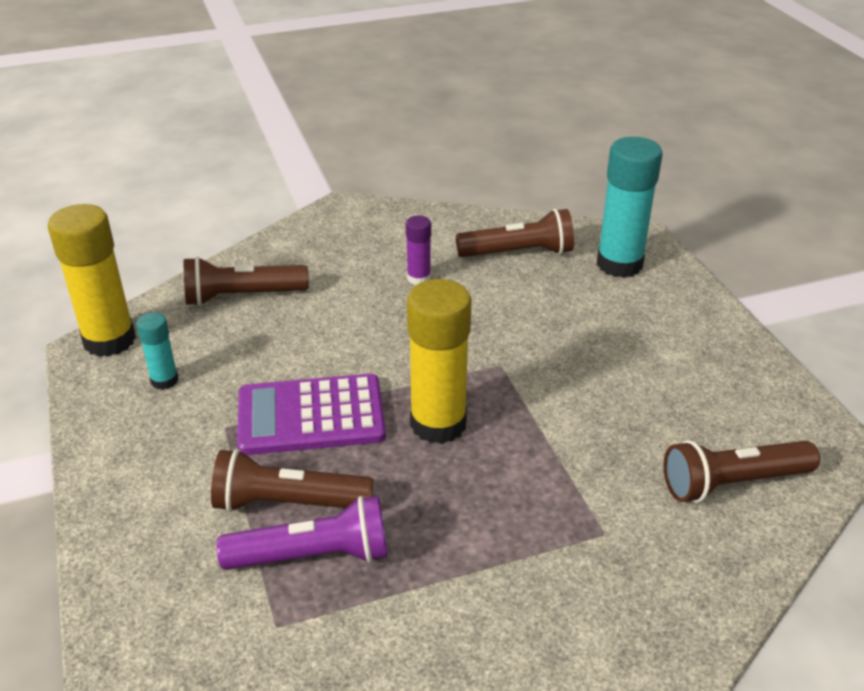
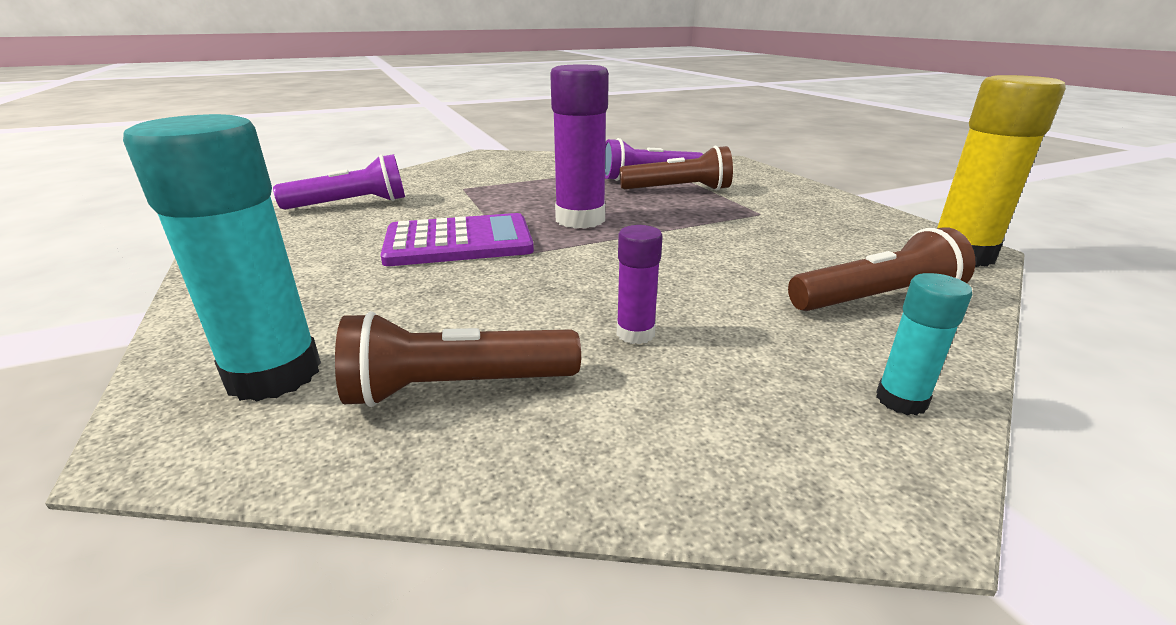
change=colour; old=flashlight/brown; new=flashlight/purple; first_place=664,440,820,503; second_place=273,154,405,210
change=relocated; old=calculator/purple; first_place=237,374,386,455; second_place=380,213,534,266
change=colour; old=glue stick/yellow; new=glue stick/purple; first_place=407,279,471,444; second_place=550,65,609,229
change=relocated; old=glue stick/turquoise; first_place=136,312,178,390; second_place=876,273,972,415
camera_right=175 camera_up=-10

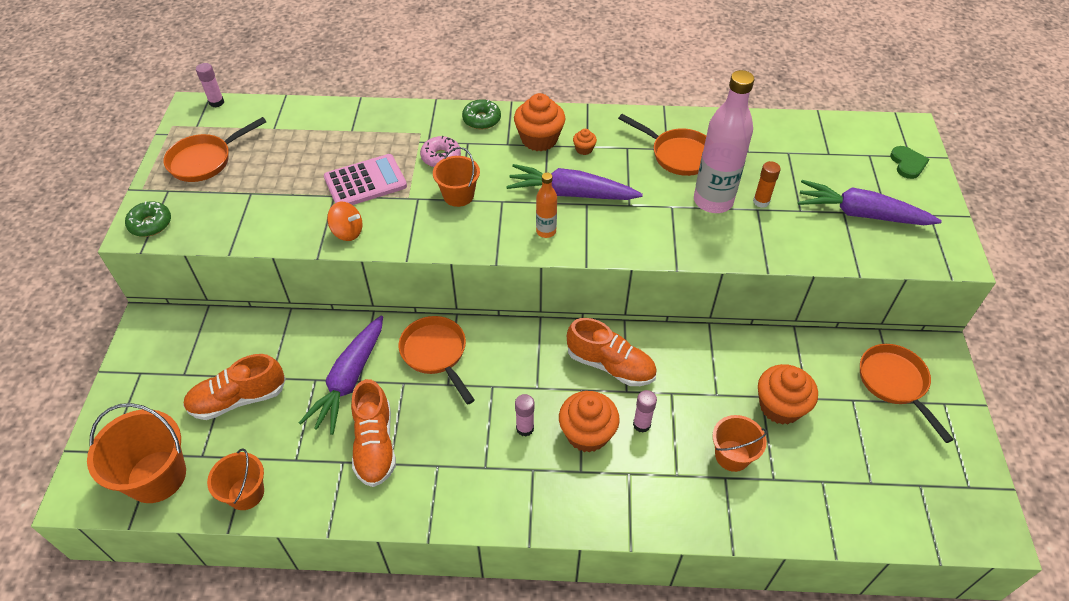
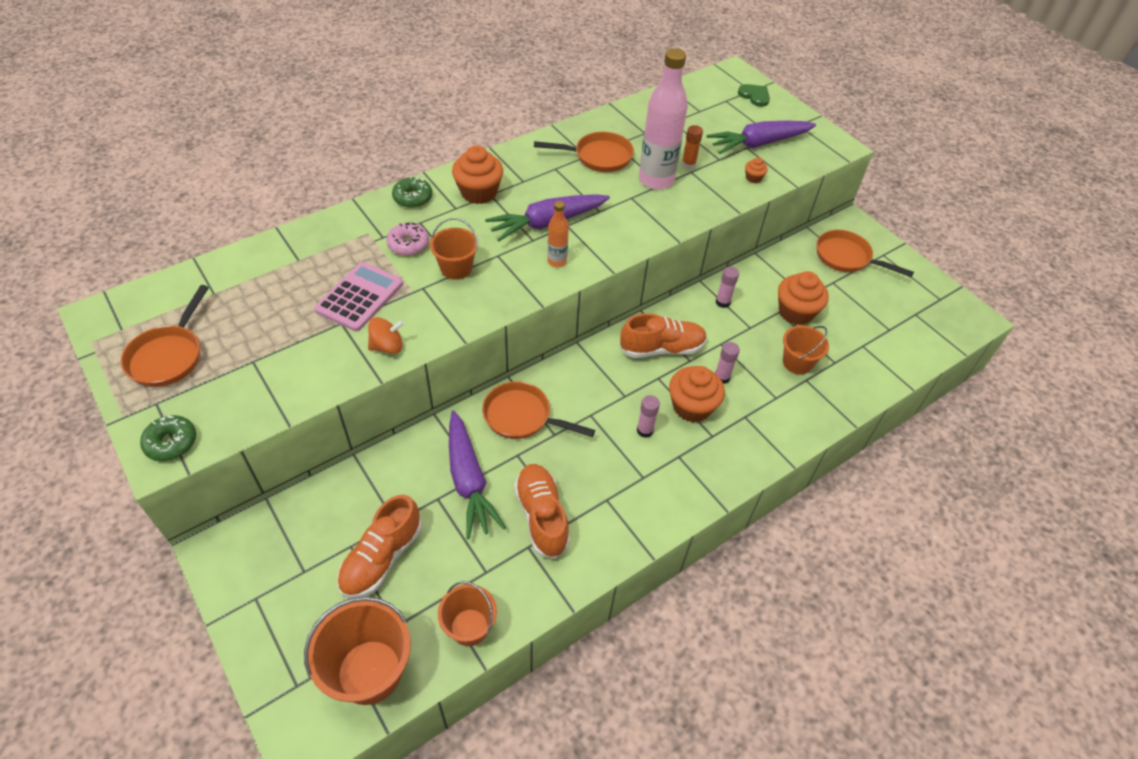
change=spun; old=shoe/orange; first_place=351,379,396,487; second_place=514,464,570,559; degrees=-150
change=relocated; old=glue stick/pink; first_place=196,63,224,107; second_place=716,267,739,308
change=relocated; old=cupcake/orange; first_place=573,129,597,155; second_place=745,157,768,183
camera_right=-40 camera_up=0

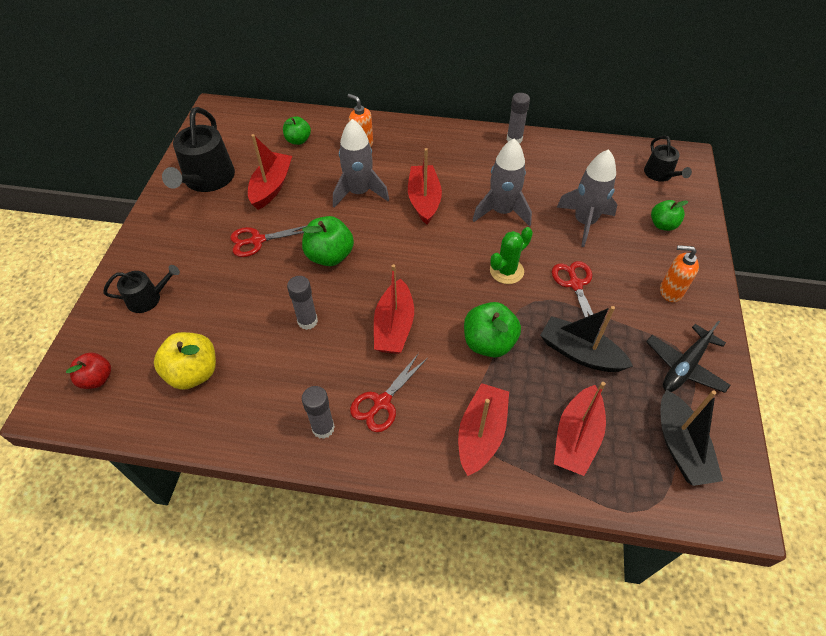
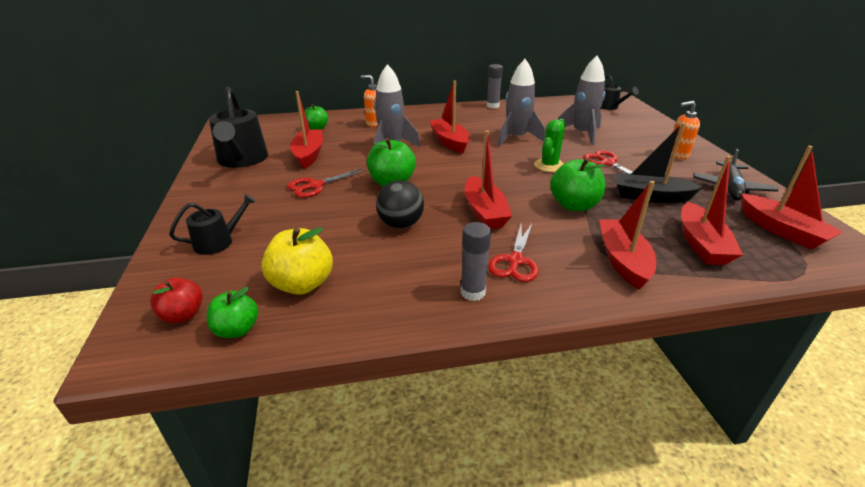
change=relocated; old=apple/green; first_place=651,200,688,231; second_place=206,287,258,338
change=exchanged; old=glue stick/grey; new=ball/black; first_place=287,276,318,330; second_place=376,180,424,228
change=colour; old=boat/black; new=boat/red; first_place=661,390,723,486; second_place=741,146,843,249
camera_right=-20 camera_up=-20

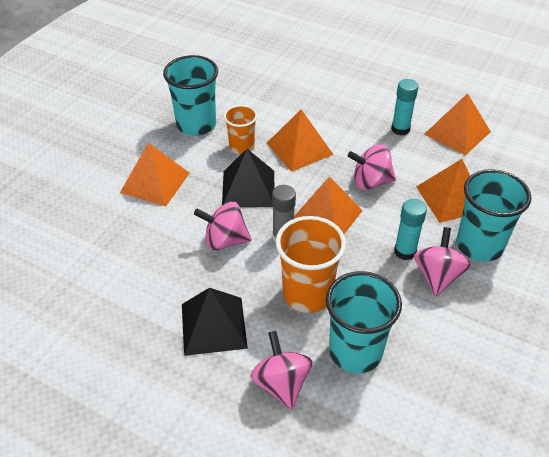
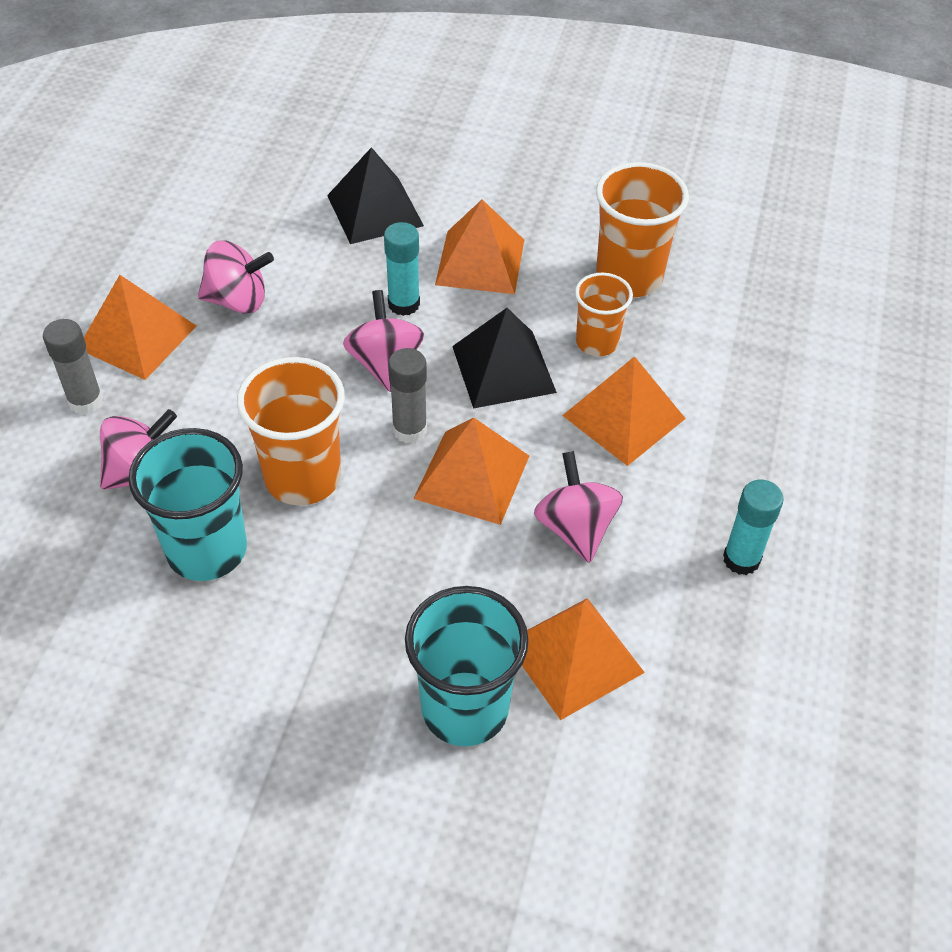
change=appeared; new=glue stick/grey; second_place=43,319,103,415
change=relocated; old=pyramid/orange; first_place=425,93,491,156; second_place=84,275,196,380
change=relocated; old=spinning top/pink; first_place=414,227,471,296; second_place=198,241,274,314
change=relocated; old=pyramid/black; first_place=182,288,248,356; second_place=327,147,424,244
change=relocated; old=glue stick/turquoise; first_place=394,199,427,260; second_place=384,222,420,316
change=colour; old=cup/turquoise; new=cup/orange; first_place=163,55,218,136; second_place=596,162,689,297
camera_right=75 camera_up=5

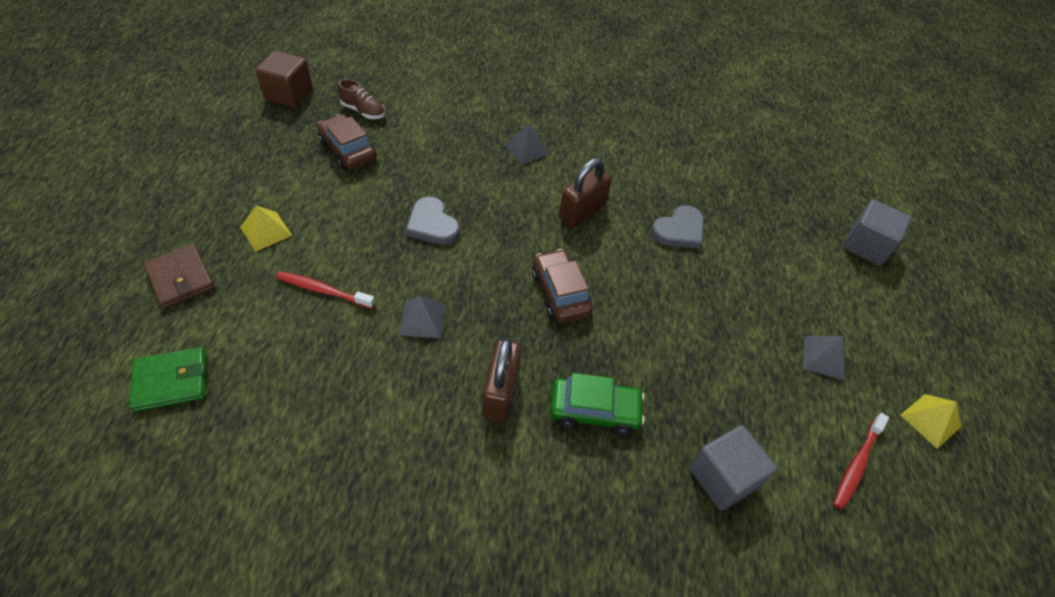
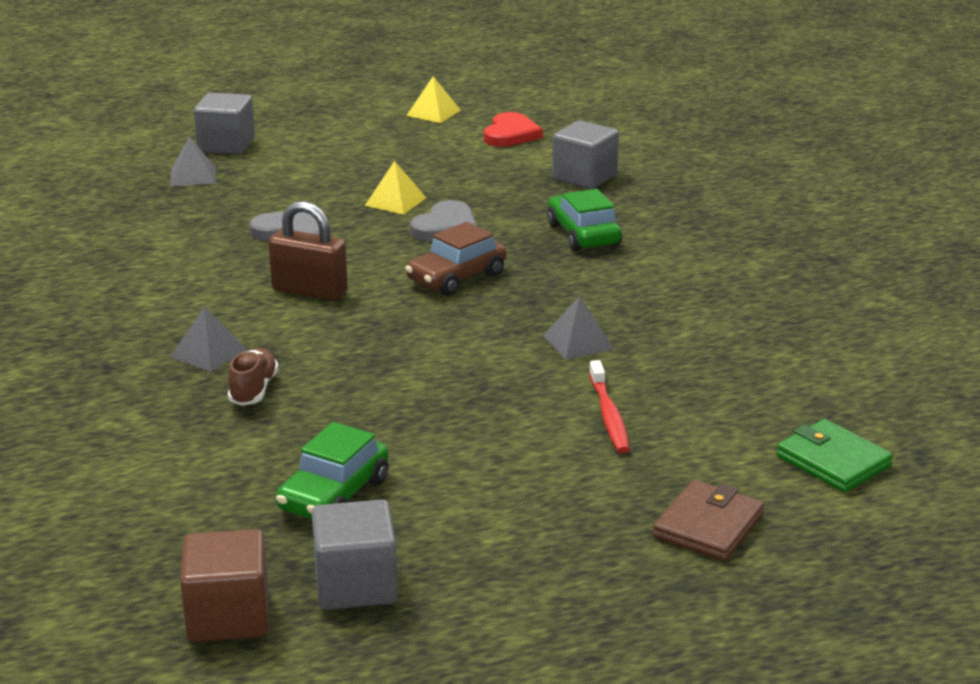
change=relocated; old=pyramid/grey; first_place=803,336,845,380; second_place=171,137,215,186
change=relocated; old=shoe/brown; first_place=338,79,385,119; second_place=228,348,279,406
change=colour; old=car/brown; new=car/green; first_place=317,114,377,170; second_place=276,422,389,519
change=appeared; new=cube/grey; second_place=312,499,398,610
change=relocated; old=pyramid/yellow; first_place=240,206,293,251; second_place=365,161,426,215
change=relocated; old=heart/grey; first_place=405,197,460,245; second_place=410,200,477,241
change=exchanged; old=toothbrush/red; new=heart/red; first_place=833,413,889,510; second_place=484,112,543,147
change=missing; old=padlock/brown; first_place=482,338,521,422
camera_right=-110 camera_up=-25

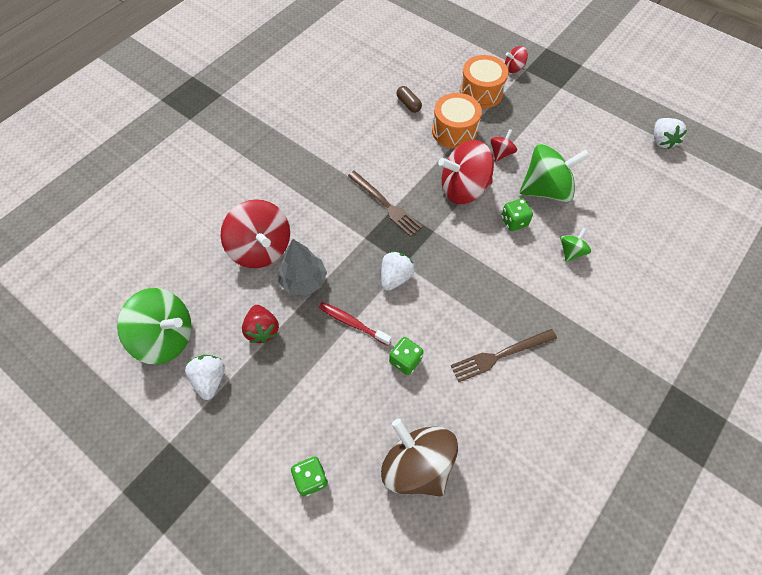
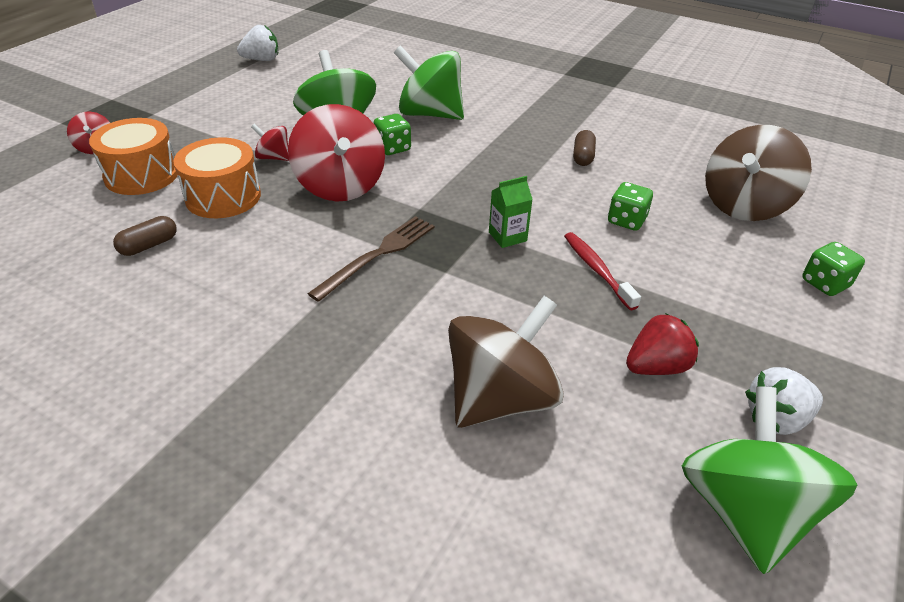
change=size; old=spinning top/green; first_place=560,228,591,262; second_place=394,45,464,120; factor=2.1
change=colour; old=spinning top/red; new=spinning top/brown; first_place=221,199,290,268; second_place=448,296,564,428
change=exchanged; old=strawberry/white; new=carton/green; first_place=381,251,415,291; second_place=489,176,533,248
change=spun; old=toothbrush/red; first_place=319,302,392,346; second_place=564,232,641,310; degrees=135
change=exchanged; old=fork/brown; new=capsule/brown; first_place=451,329,557,382; second_place=573,130,596,166
change=missing; old=tree/grey; first_place=278,239,327,296
camera_right=-100 camera_up=-20

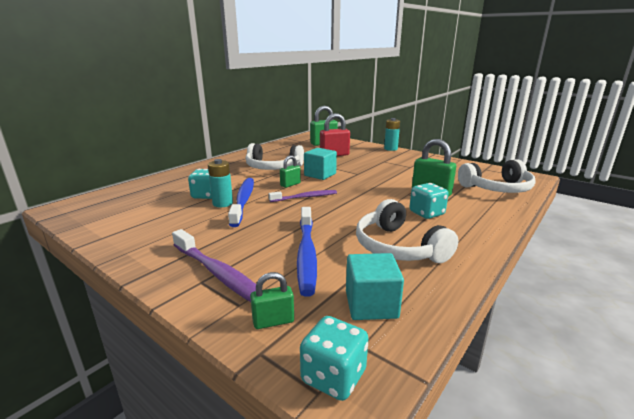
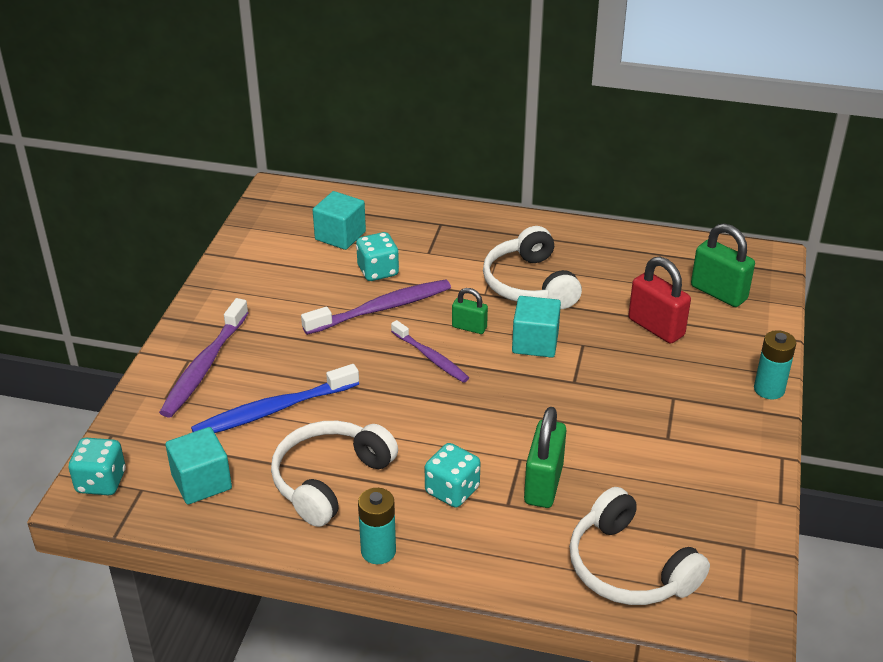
change=colour; old=toothbrush/blue; new=toothbrush/purple; first_place=228,178,254,227; second_place=301,279,451,335
change=appeared; new=cube/turquoise; second_place=313,191,366,250
change=relocated; old=battery/turquoise; first_place=208,159,233,207; second_place=358,488,396,564
change=missing; old=padlock/green; first_place=250,272,294,329
camera_right=65 camera_up=15

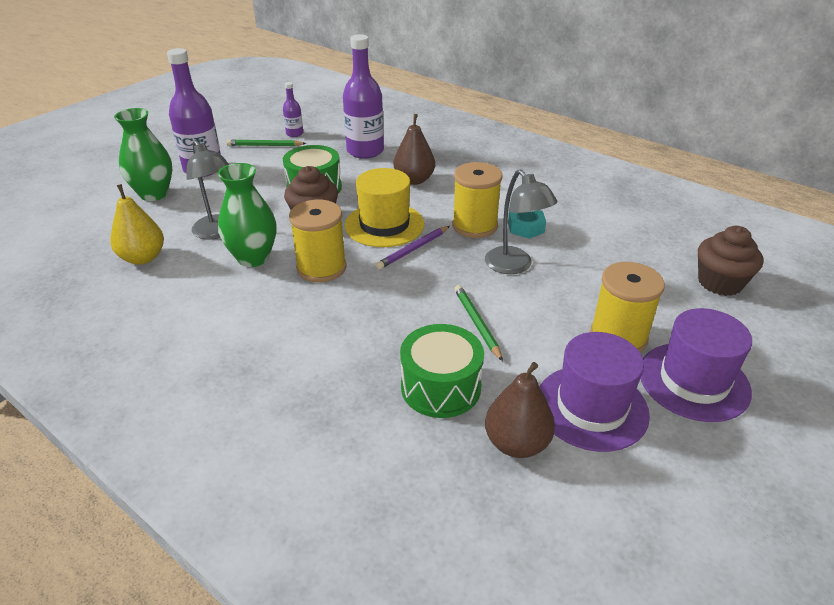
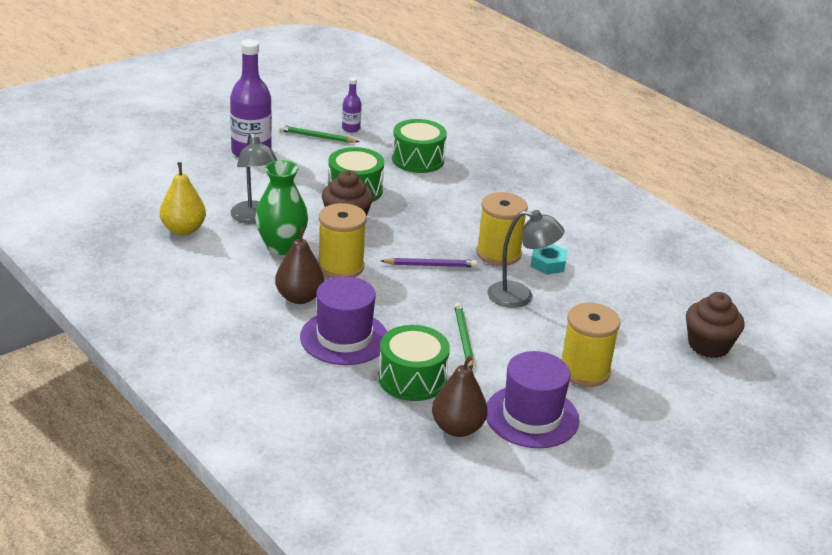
change=relocated; old=pear/brown; first_place=394,114,435,185; second_place=275,227,324,304
change=relocated; old=hat/purple; first_place=640,308,752,422; second_place=300,276,387,365
change=spun; old=pencil/purple; first_place=376,226,450,270; second_place=381,258,478,267; degrees=-150
change=exchanged; old=bottle/purple; new=drum/green; first_place=343,34,384,159; second_place=392,119,447,173
change=spun; old=lamp/grey; first_place=485,169,557,274; second_place=487,210,564,308; degrees=-60
change=missing; old=vase/green; first_place=114,108,172,201
change=missing; old=hat/yellow; first_place=345,168,424,247
camera_right=10 camera_up=-5

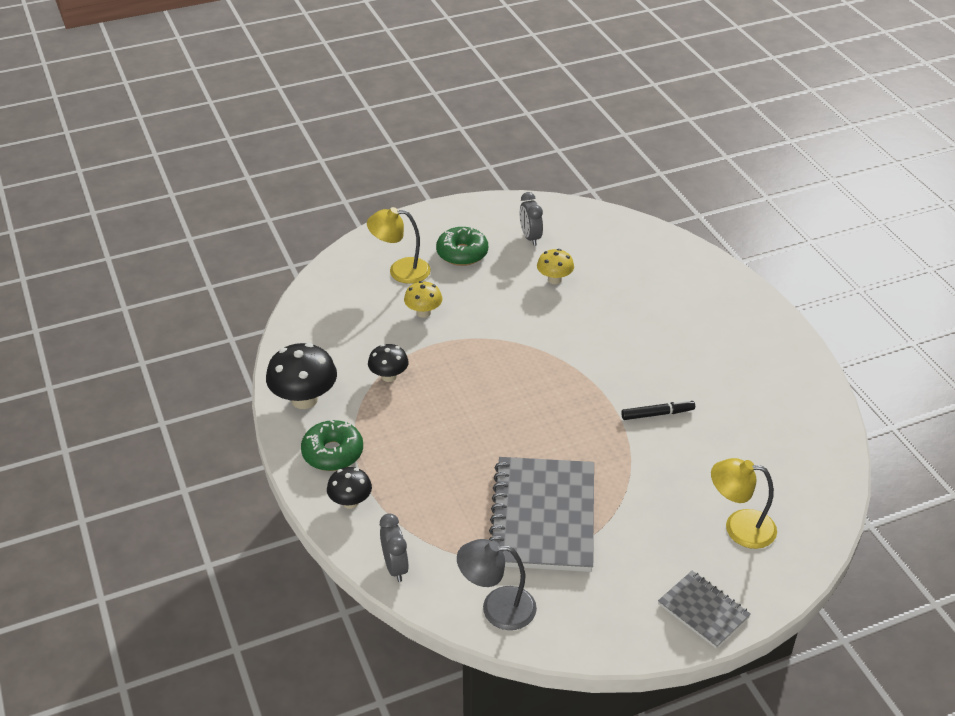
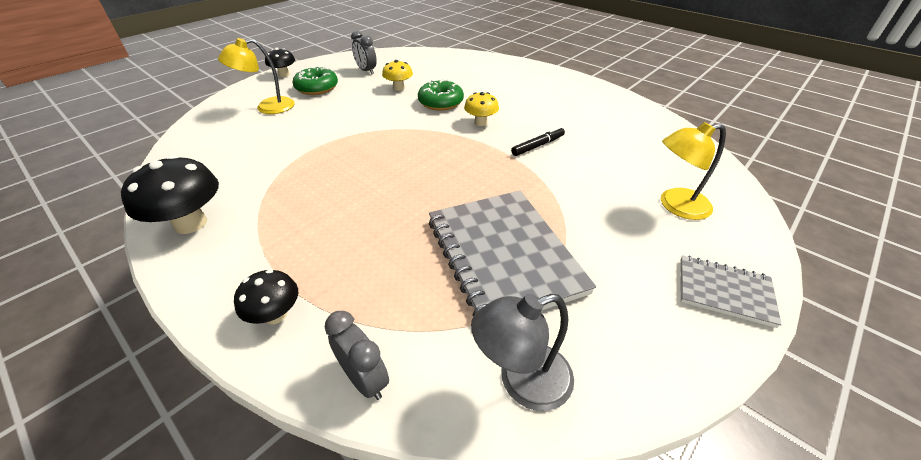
change=relocated; old=mushroom/black; first_place=368,344,409,382; second_place=265,48,295,77
change=relocated; old=donut/green; first_place=301,419,363,471; second_place=418,79,464,111
change=relocated; old=mushroom/yellow; first_place=404,281,443,318; second_place=464,92,499,126
camera_right=-25 camera_up=0

